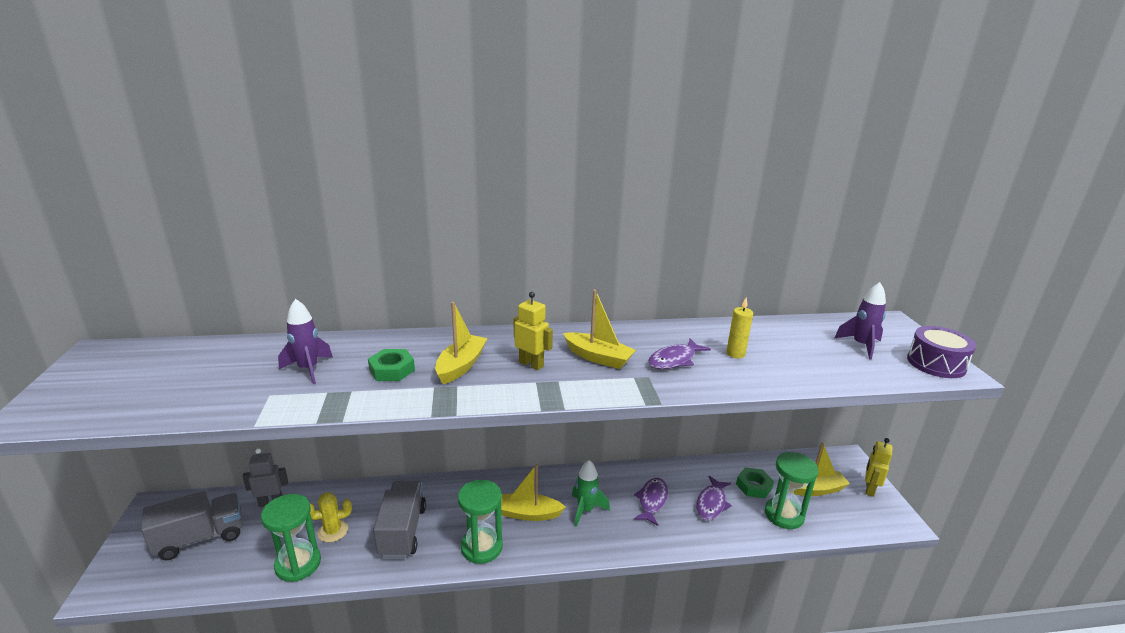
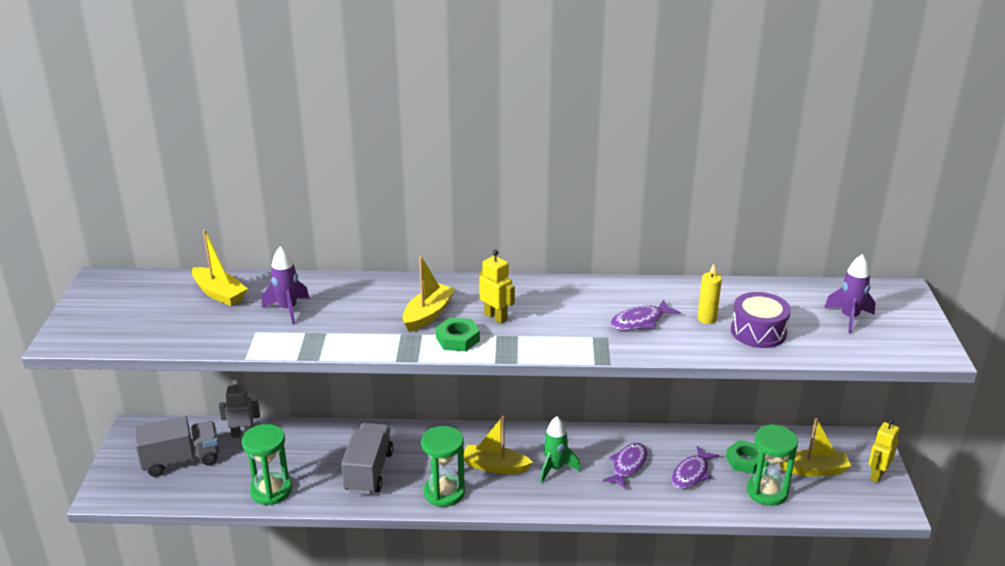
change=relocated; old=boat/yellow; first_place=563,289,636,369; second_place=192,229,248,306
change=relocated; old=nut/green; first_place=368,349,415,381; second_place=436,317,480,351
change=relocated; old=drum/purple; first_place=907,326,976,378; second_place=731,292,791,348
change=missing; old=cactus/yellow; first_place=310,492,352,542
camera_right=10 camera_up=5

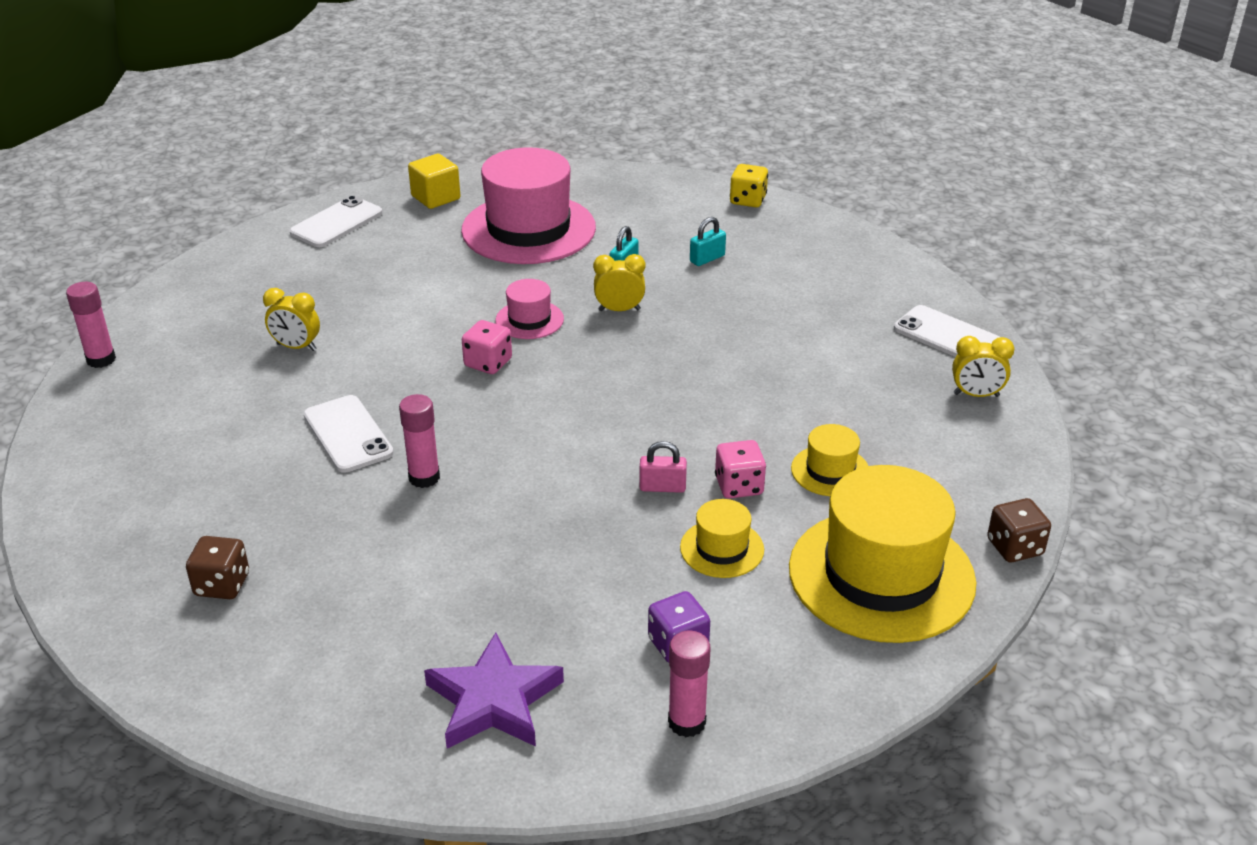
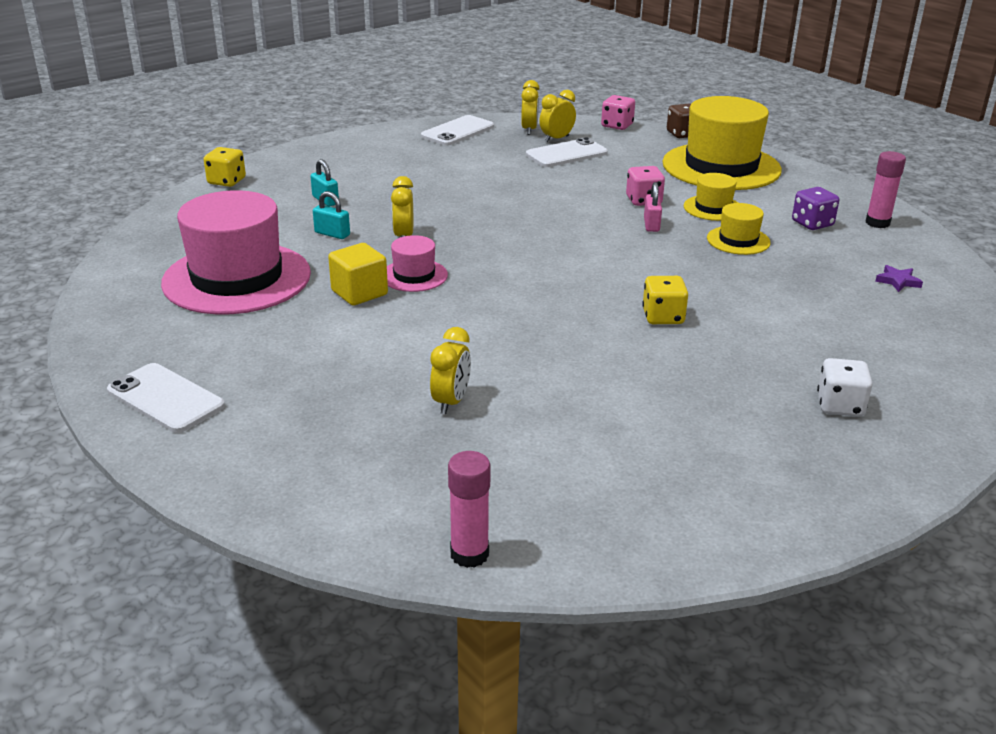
change=relocated; old=cube/yellow; first_place=408,154,460,209; second_place=328,243,388,305
change=relocated; old=phone/white; first_place=303,395,394,473; second_place=526,137,608,167
change=appeared; new=clock/yellow; second_place=539,90,576,142
change=relocated; old=dice/pink; first_place=462,320,512,374; second_place=601,95,635,130
change=exchanged; old=glue stick/pink; new=dice/yellow; first_place=399,394,440,488; second_place=642,276,688,324
change=relocated; old=hat/yellow; first_place=791,424,868,496; second_place=707,203,771,255
change=colour; old=dice/brown; new=dice/white; first_place=186,536,249,599; second_place=817,358,873,417
change=size; old=star/purple; first_place=424,633,564,749; second_place=875,265,923,292; factor=0.44
camera_right=-90 camera_up=-5

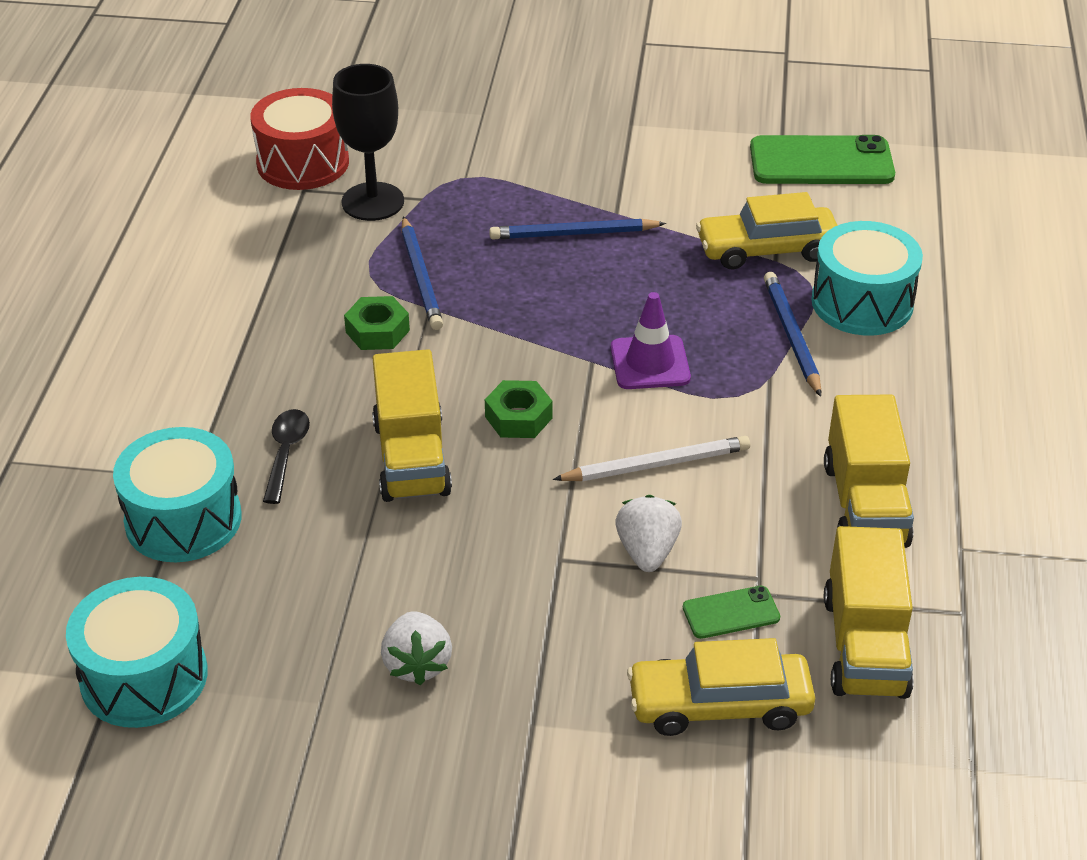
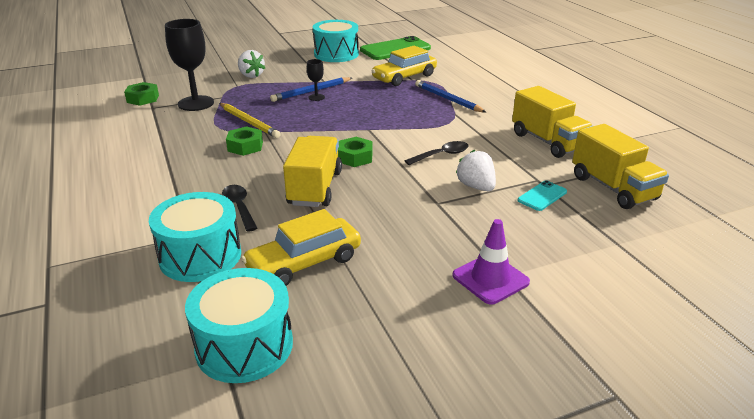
change=exchanged; old=drum/red; new=nut/green; first_place=250,88,349,190; second_place=124,82,159,106
change=colour; old=pencil/blue; new=pencil/yellow; first_place=402,216,443,330; second_place=219,103,281,138
change=relocated; old=strawberry/white; first_place=381,611,452,685; second_place=238,50,265,78
change=relocated; old=car/yellow; first_place=627,638,815,736; second_place=241,209,361,286
change=spun; old=truck/yellow; first_place=372,349,452,502; second_place=283,136,342,207; degrees=-135
change=appeared; new=goblet/black; second_place=307,59,325,101
change=relocated; old=drum/turquoise; first_place=812,221,923,336; second_place=313,20,359,62
change=exchanged; old=pencil/white; new=spoon/black; first_place=553,436,750,481; second_place=405,141,468,165
change=relocated; old=traffic cone/purple; first_place=611,292,691,389; second_place=453,219,530,304
change=colour; old=phone/green; new=phone/turquoise; first_place=683,586,780,639; second_place=518,181,567,211
camera_right=-30 camera_up=-10

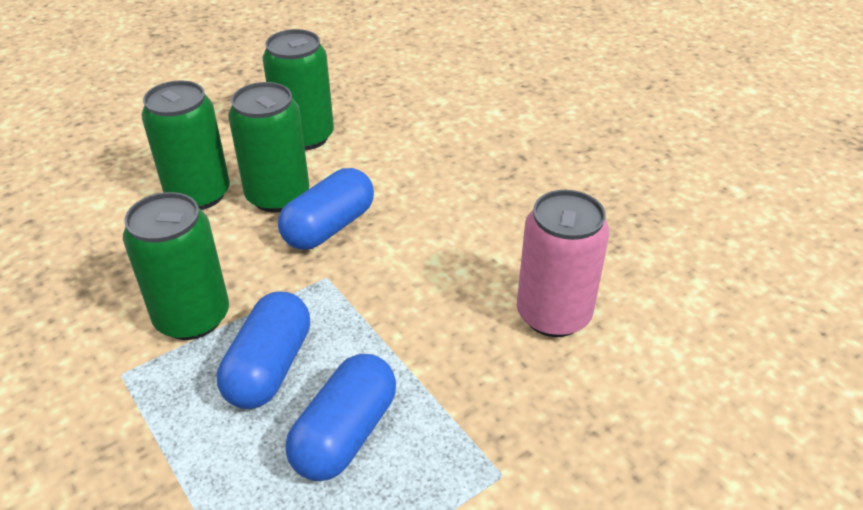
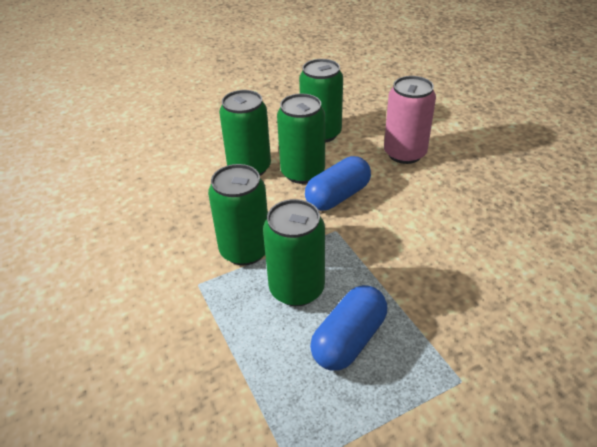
change=exchanged; old=capsule/blue; new=can/green; first_place=217,291,310,409; second_place=263,199,325,306
change=relocated; old=can/pink; first_place=517,190,609,337; second_place=384,76,436,164
camera_right=10 camera_up=0

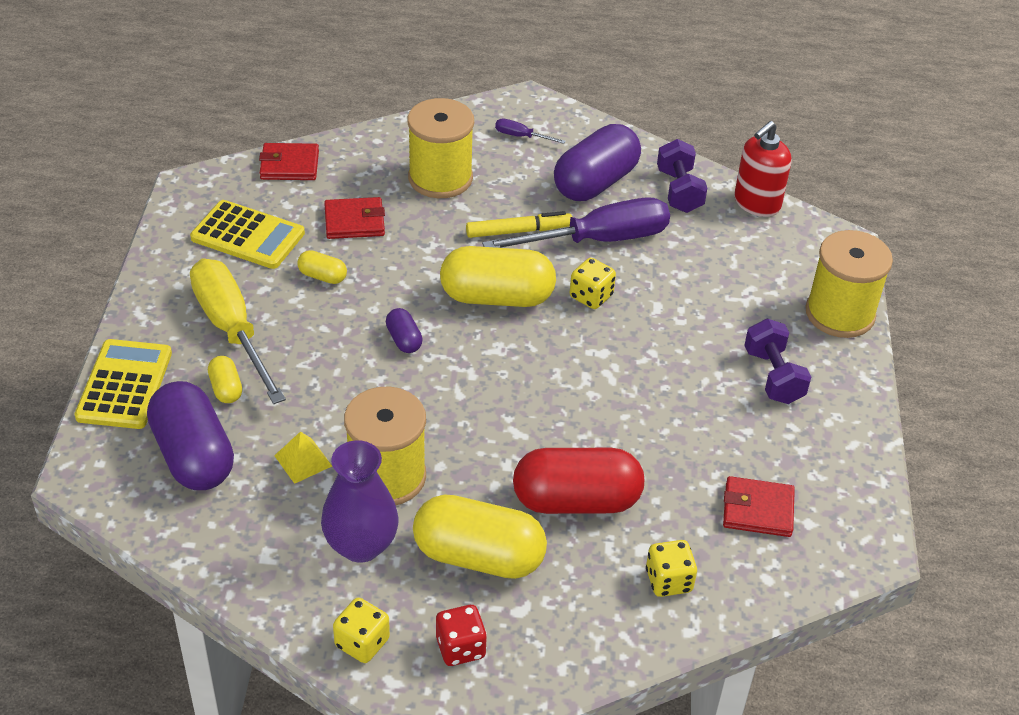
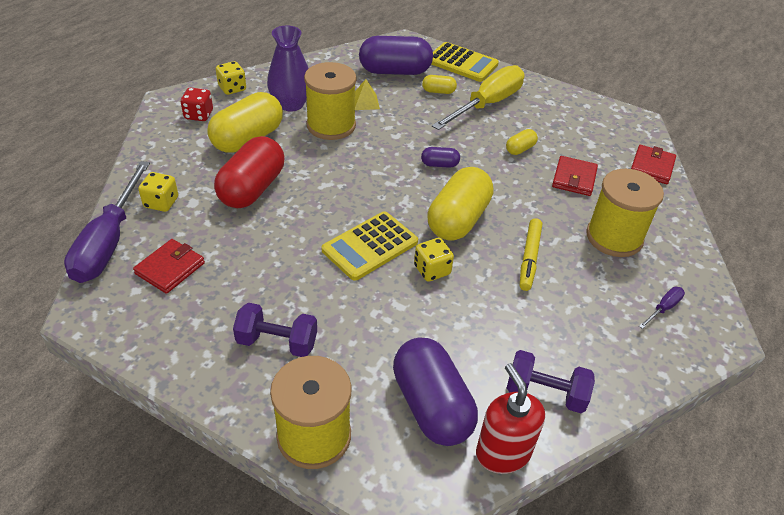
change=relocated; old=screwdriver/purple; first_place=482,197,670,248; second_place=64,161,150,283
change=relocated; old=calculator/yellow; first_place=190,200,305,269; second_place=321,211,418,281
change=relocated; old=capsule/purple; first_place=554,124,641,201; second_place=393,338,478,446
change=spun; old=screwdriver/yellow; first_place=190,259,286,404; second_place=432,65,525,130; degrees=-45
camera_right=115 camera_up=0

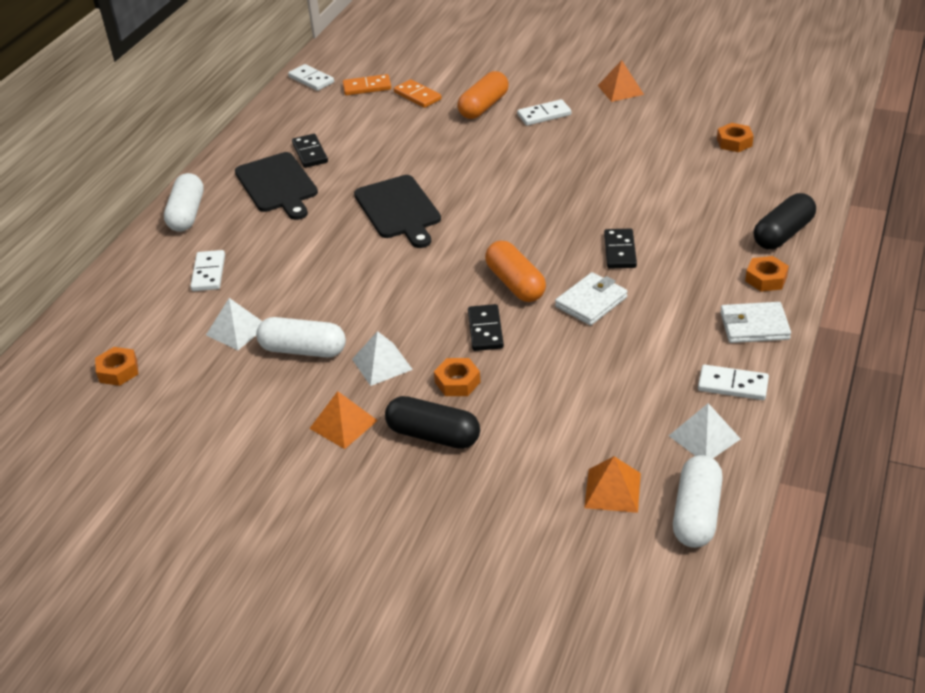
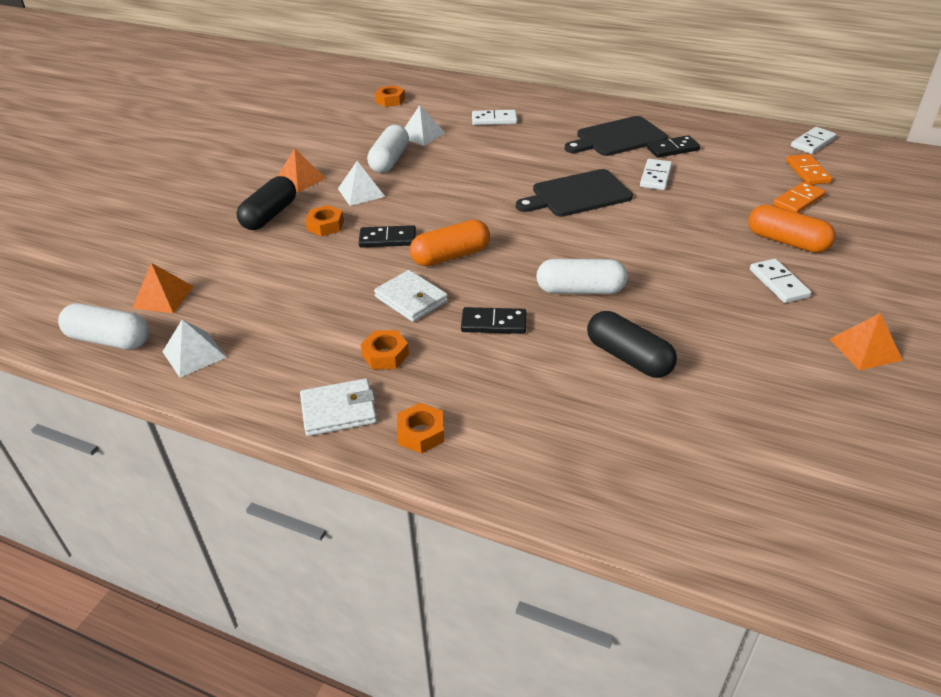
change=spun; old=wallet/white; first_place=720,302,791,343; second_place=300,378,377,436; degrees=75
change=relocated; old=nut/orange; first_place=717,123,754,152; second_place=360,330,409,370
change=relocated; old=capsule/white; first_place=164,173,204,232; second_place=536,259,628,294
change=relocated; old=capsule/black; first_place=754,193,816,249; second_place=587,311,677,378
change=relocated; old=domino/white; first_place=698,365,769,400; second_place=640,159,672,190
camera_right=90 camera_up=0

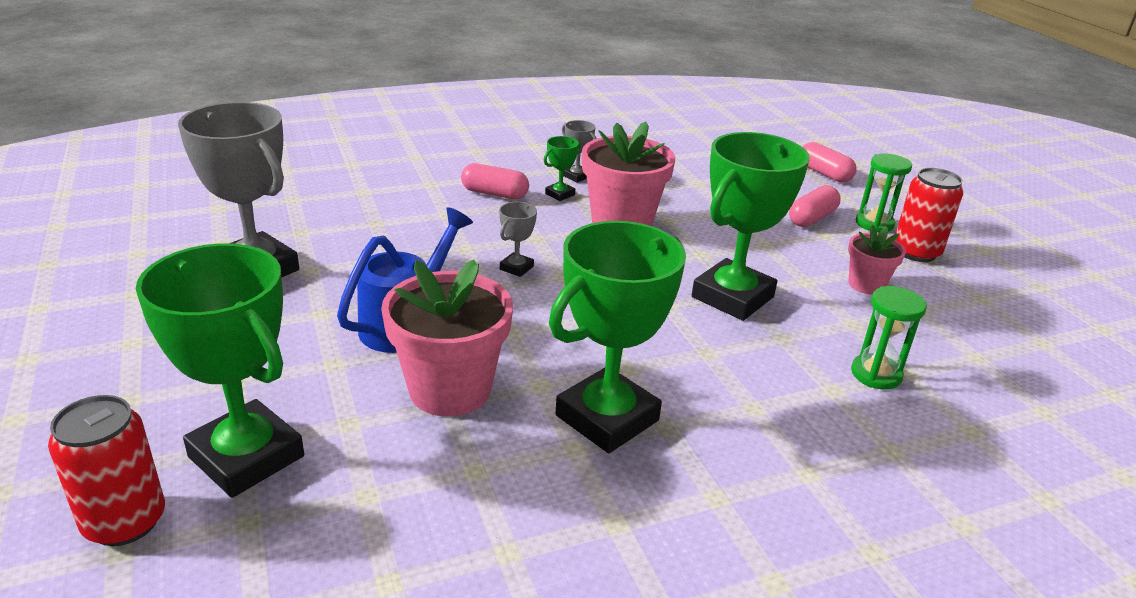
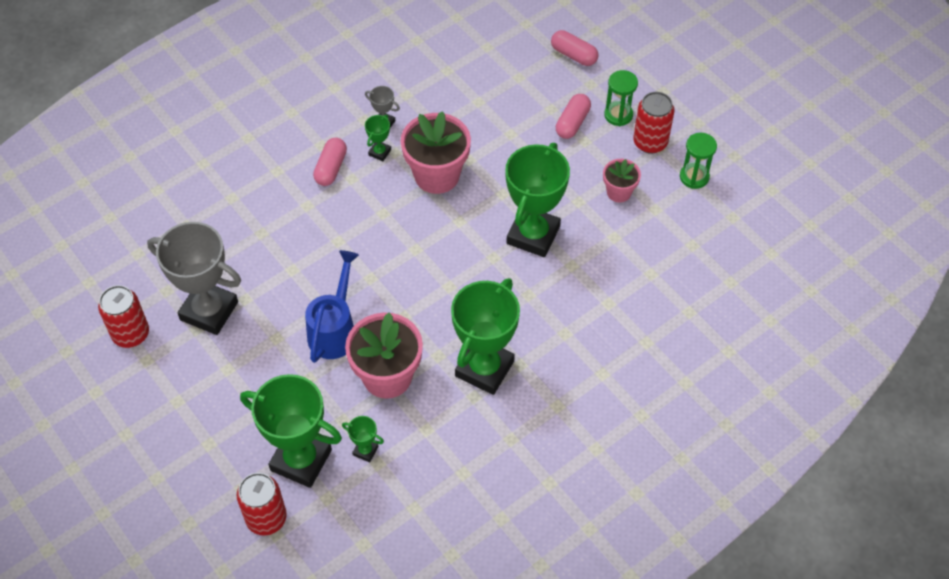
change=appeared; new=can/red; second_place=98,285,149,348
change=spun; old=capsule/pink; first_place=461,163,529,199; second_place=313,138,347,186; degrees=-75
change=appeared; new=trophy/green; second_place=342,416,384,462
change=relocated; old=hourglass/green; first_place=851,286,927,390; second_place=680,133,717,189
change=missing; old=trophy/grey; first_place=499,202,537,277
camera_right=-15 camera_up=25

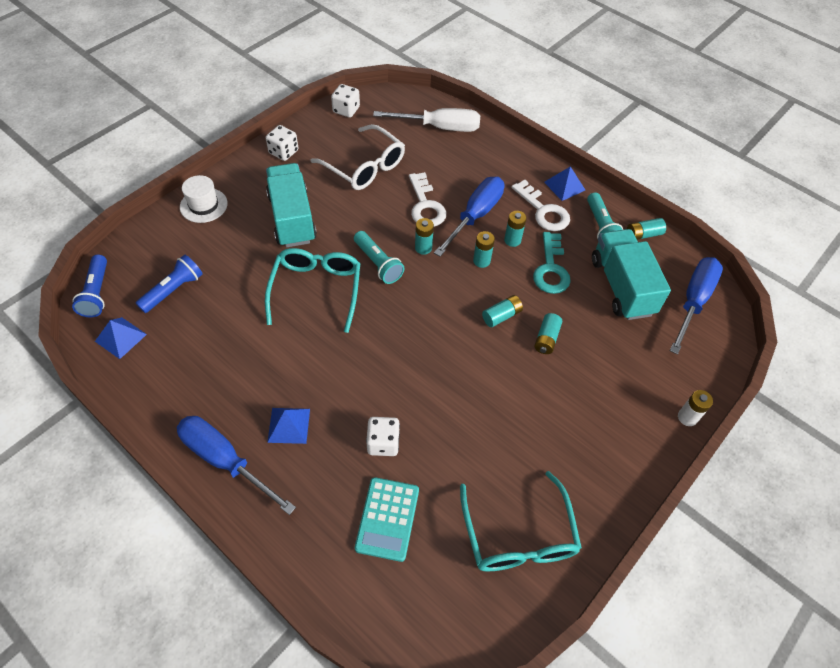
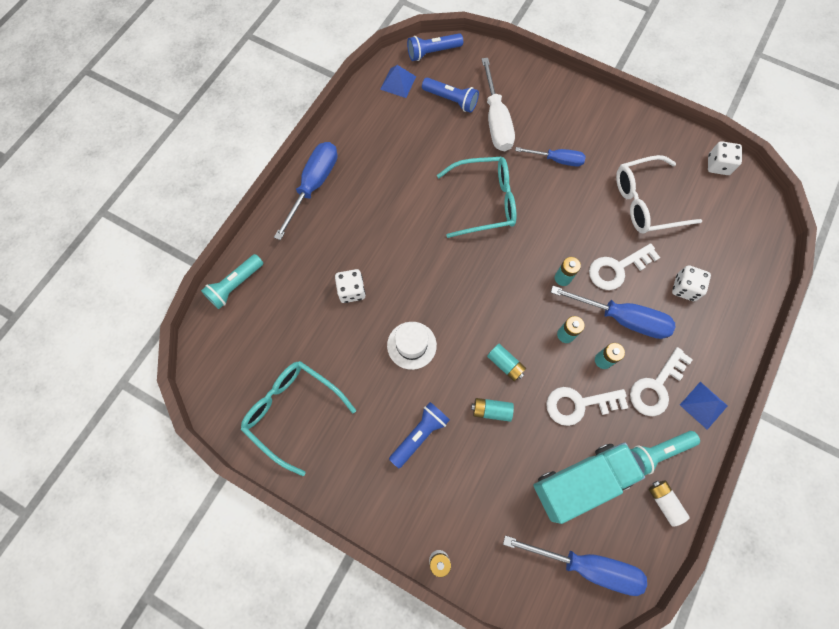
change=relocated; old=flashlight/turquoise; first_place=354,231,404,284; second_place=201,254,263,309
change=spun; old=glasses/turquoise; first_place=460,471,582,572; second_place=241,361,356,476; degrees=60
change=relocated; old=hat/white; first_place=180,175,228,223; second_place=387,322,437,370
change=appeared; new=flashlight/blue; second_place=389,402,450,468
change=relocated; old=screwdriver/white; first_place=373,108,480,132; second_place=482,58,515,151
change=exchanged; old=truck/turquoise; new=screwdriver/blue; first_place=266,163,317,247; second_place=515,147,586,167
change=colour; old=key/turquoise; new=key/white; first_place=533,232,571,294; second_place=546,387,628,426
change=spun; old=glasses/white; first_place=311,124,405,190; second_place=616,155,702,234; degrees=45
change=colour; old=battery/turquoise; new=battery/white; first_place=627,218,666,240; second_place=649,480,690,527
change=relocated; old=dice/white; first_place=266,125,298,161; second_place=672,265,711,301
change=missing; old=pyramid/blue; first_place=267,408,310,444
change=missing; old=calculator/turquoise; first_place=355,477,419,562
camera_right=80 camera_up=15

